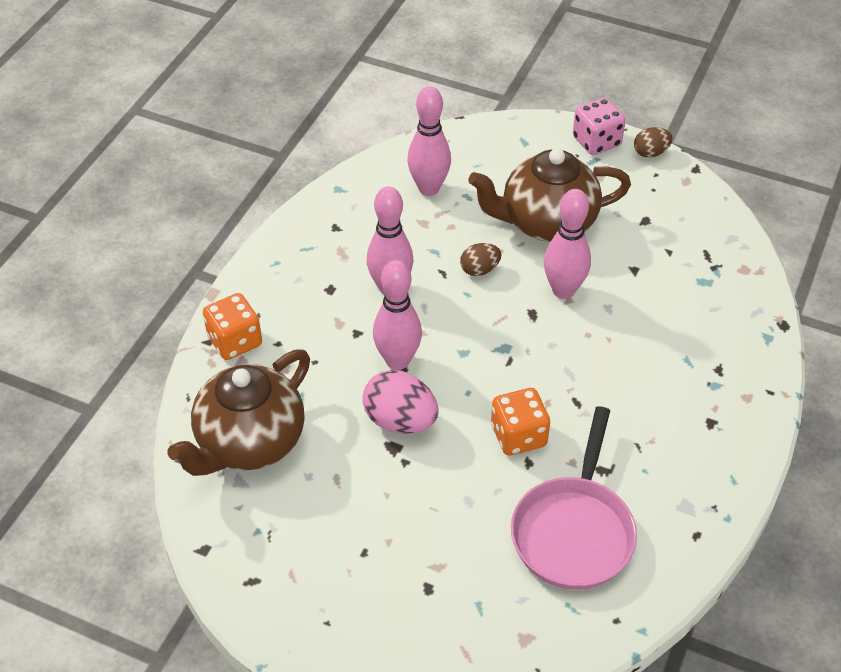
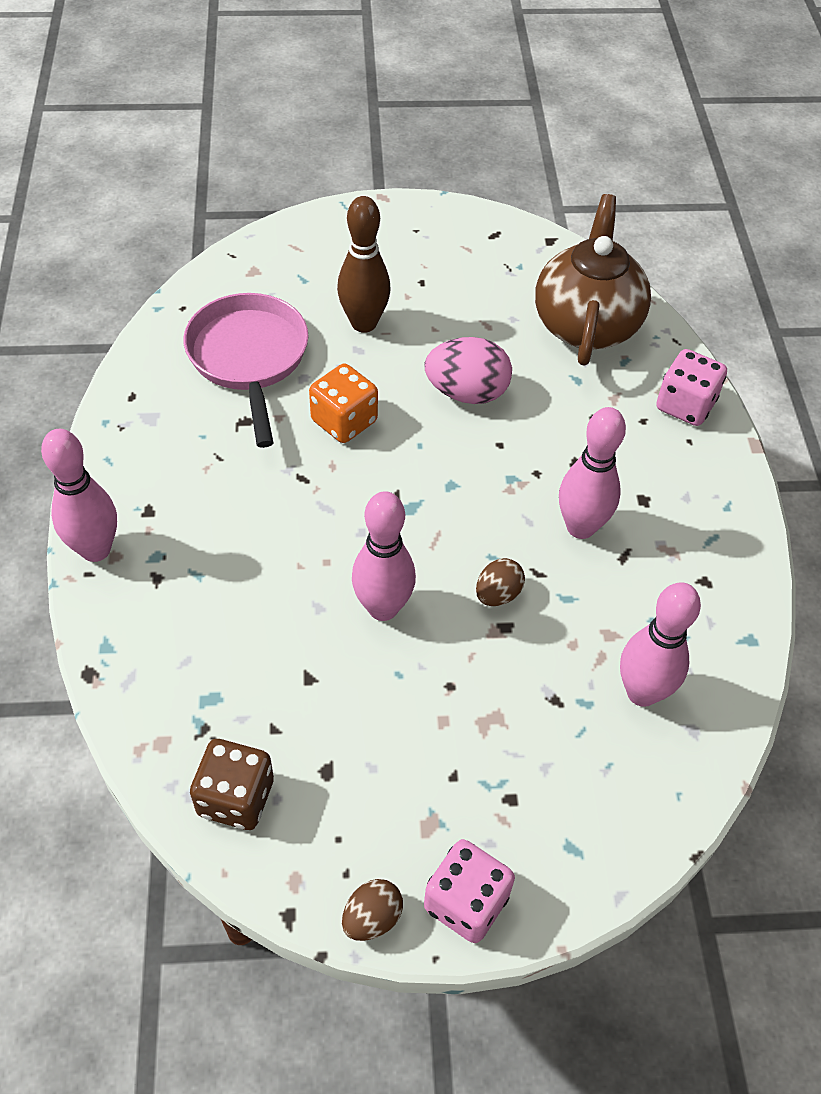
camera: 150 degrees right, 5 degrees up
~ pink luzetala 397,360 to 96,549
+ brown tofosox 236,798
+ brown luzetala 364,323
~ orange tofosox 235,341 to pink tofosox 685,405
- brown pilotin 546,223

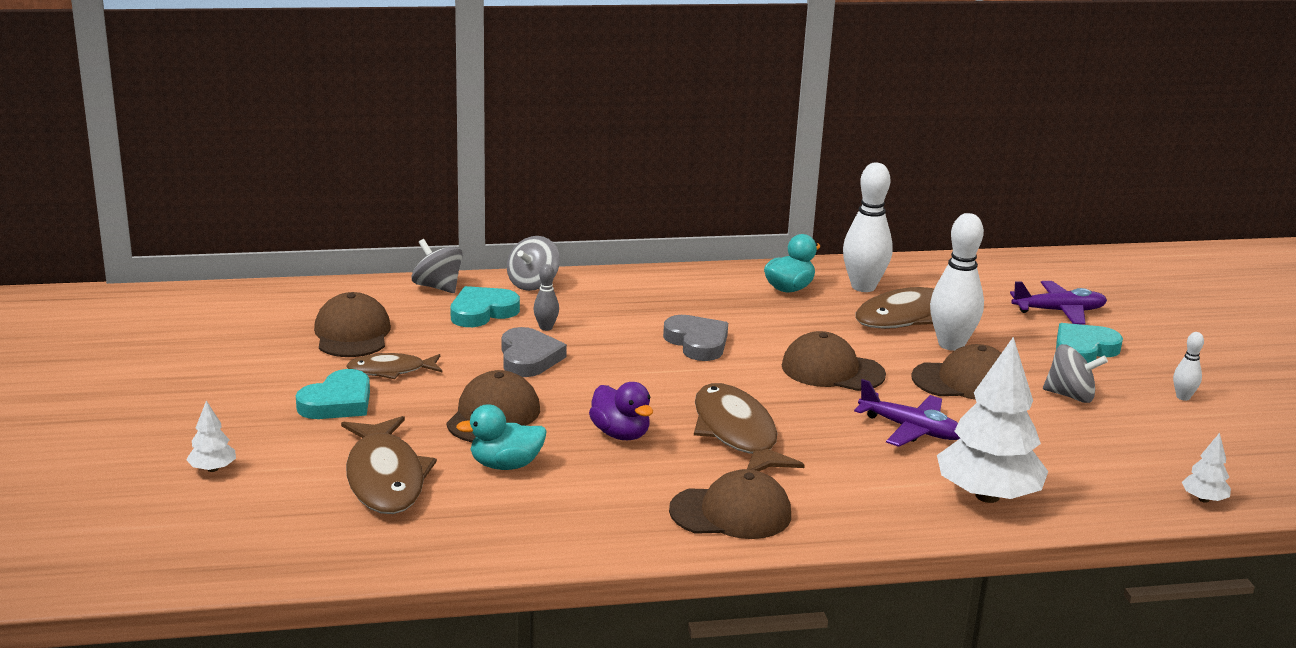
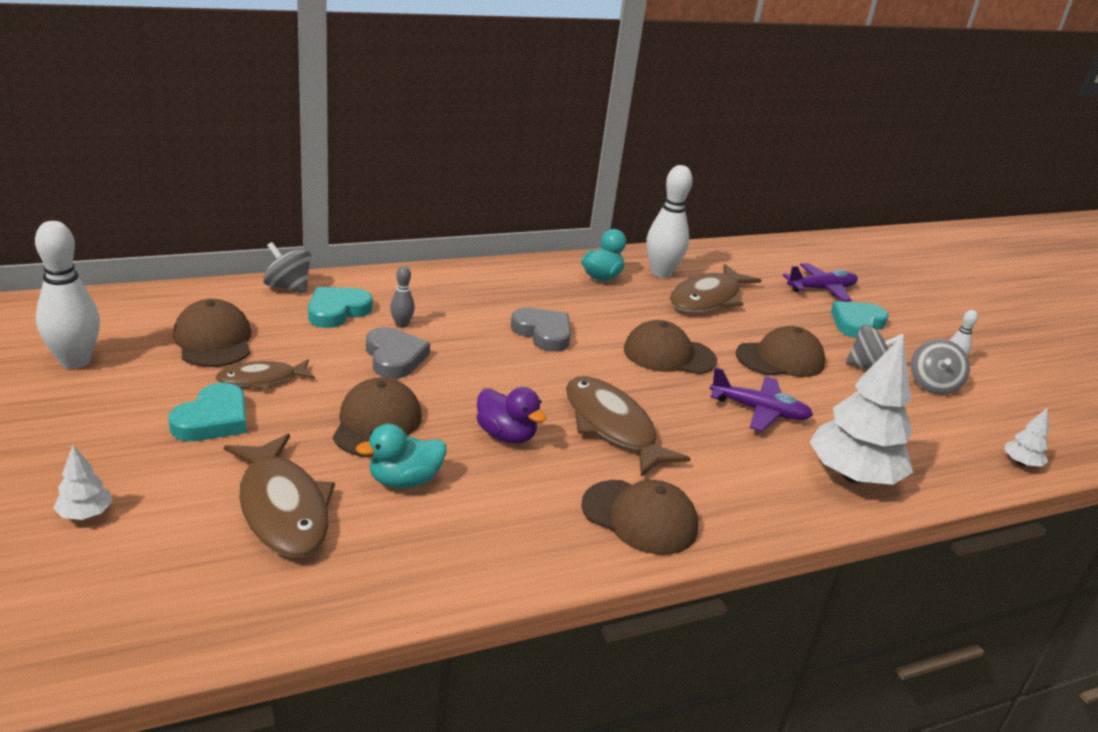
camera: 15 degrees left, 5 degrees up
~ white luzetala 951,344 to 75,361
~ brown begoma 731,513 = 639,517 45 degrees clockwise
~ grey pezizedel 533,284 to 932,385

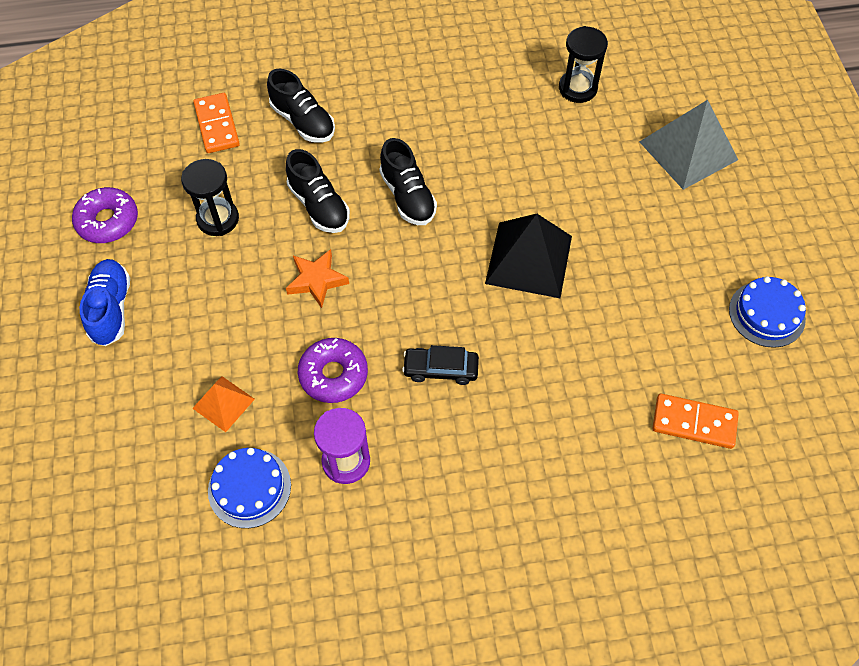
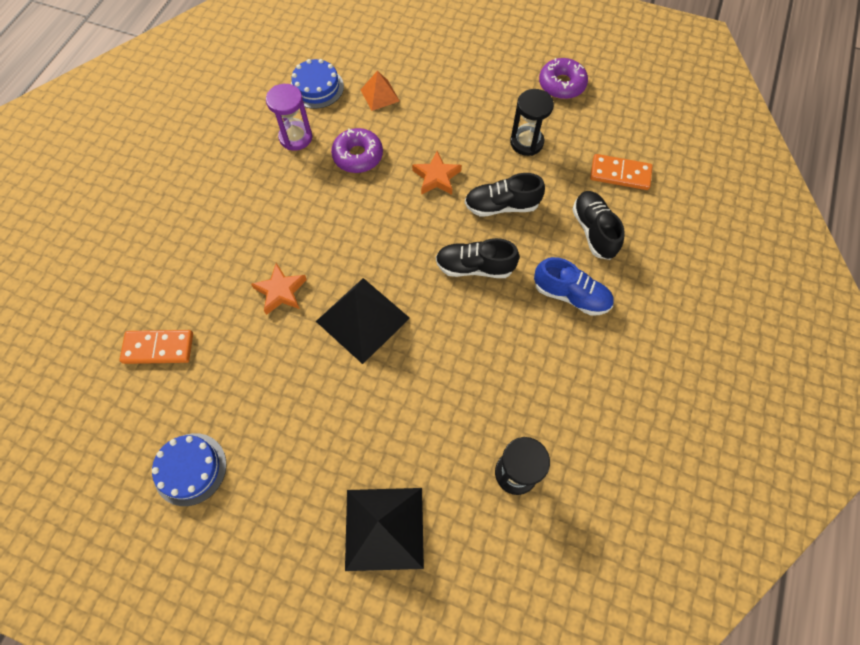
camera: 120 degrees right, 5 degrees up
~ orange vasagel 694,422 = 158,348 45 degrees clockwise
+ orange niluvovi 281,291
~ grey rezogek 688,150 to black rezogek 384,528
~ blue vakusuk 111,309 to 571,295
~ black vakusuk 303,121 = 593,231 90 degrees clockwise
- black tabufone 440,369

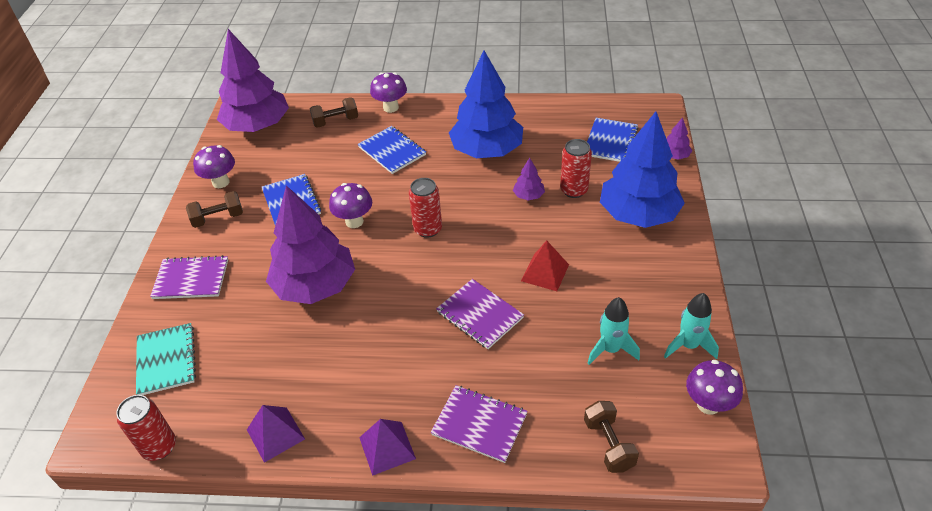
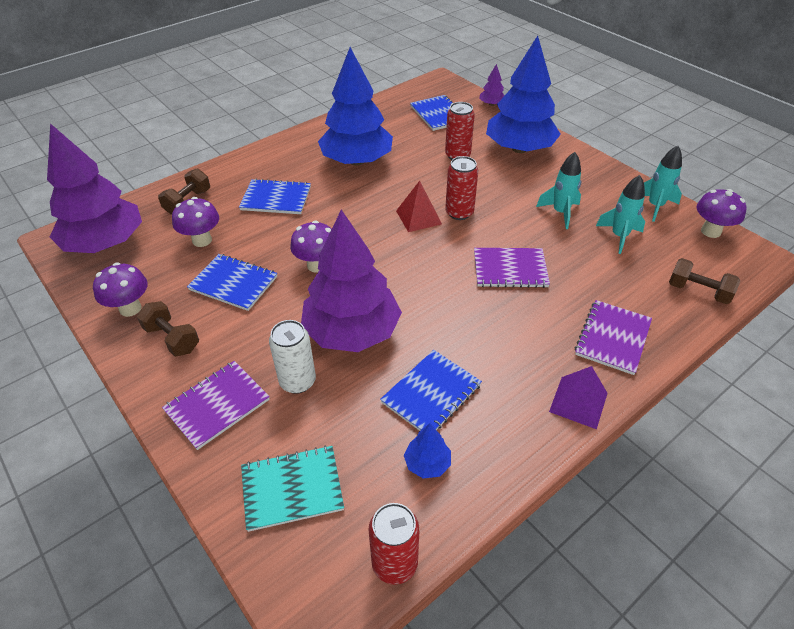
camera: 45 degrees left, 0 degrees up
~ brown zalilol 218,218 = 172,339 75 degrees counterclockwise
~ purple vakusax 391,107 to 202,240
~ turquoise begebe 166,360 = 292,489 45 degrees counterclockwise
+ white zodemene 297,381
+ blue begebe 431,394
~ red rezogek 545,272 to 418,217
+ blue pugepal 427,463
~ red zodemene 428,229 to 459,213
+ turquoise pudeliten 560,213
~ purple begebe 479,424 = 613,338 45 degrees counterclockwise
- purple rezogek 275,434
- purple pugepal 528,196

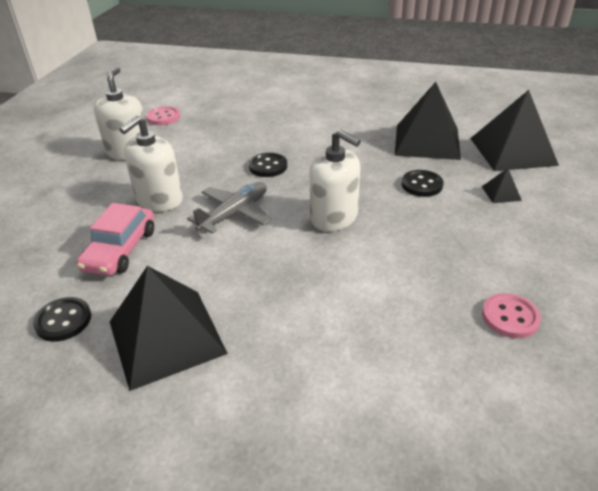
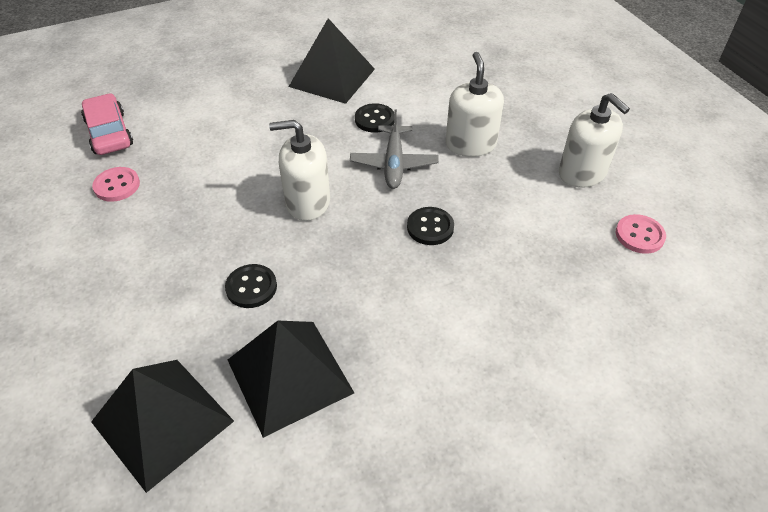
camera: 140 degrees right, 10 degrees up
~ pink tabufone 120,250 to 109,133
~ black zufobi 63,321 to 374,119
- black rezogek 501,193

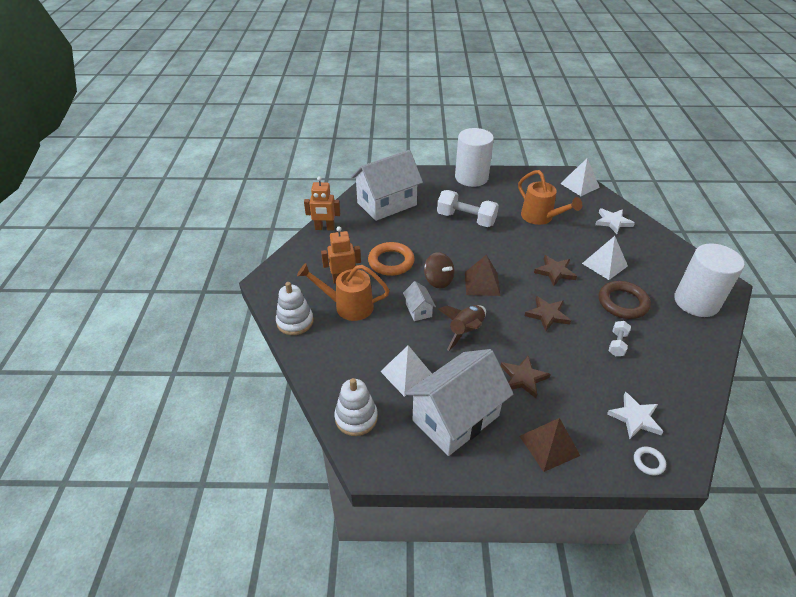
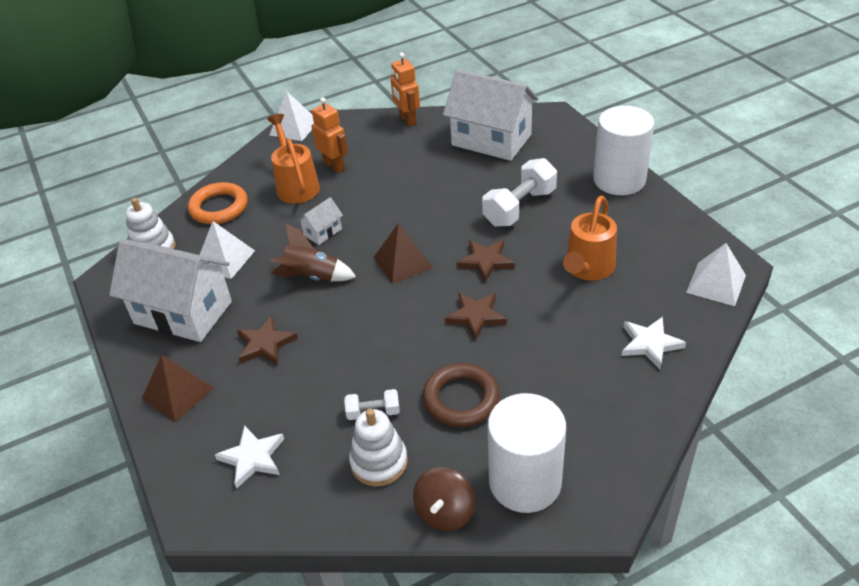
camera: 65 degrees right, 0 degrees up
~ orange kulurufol 391,262 to 219,207
~ white rezogek 604,264 to 294,128
~ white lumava 295,322 to 379,462
~ brown pezizedel 438,280 to 445,512
~ brown niluvovi 547,315 to 485,261
~ white zalilol 466,219 = 520,207 45 degrees clockwise
- white kulurufol 648,462

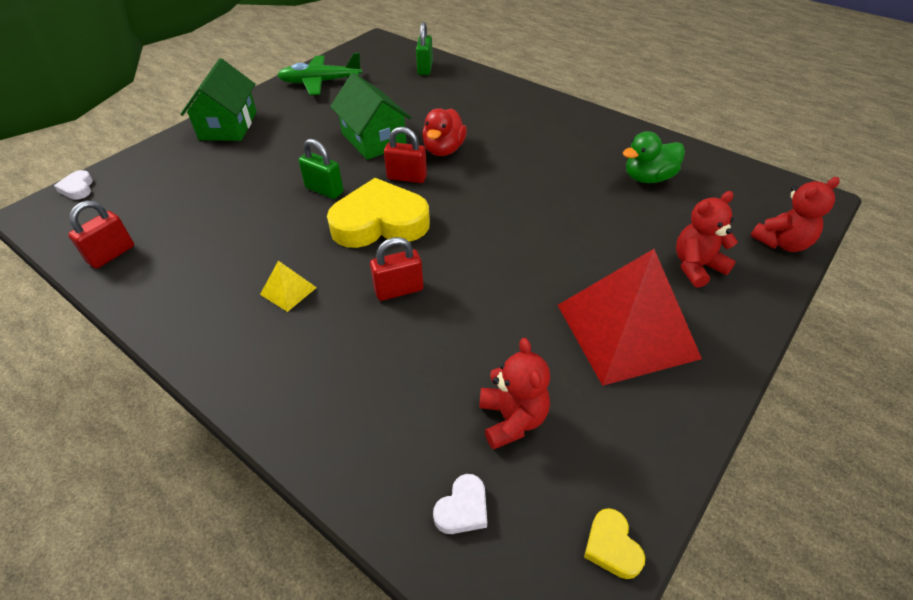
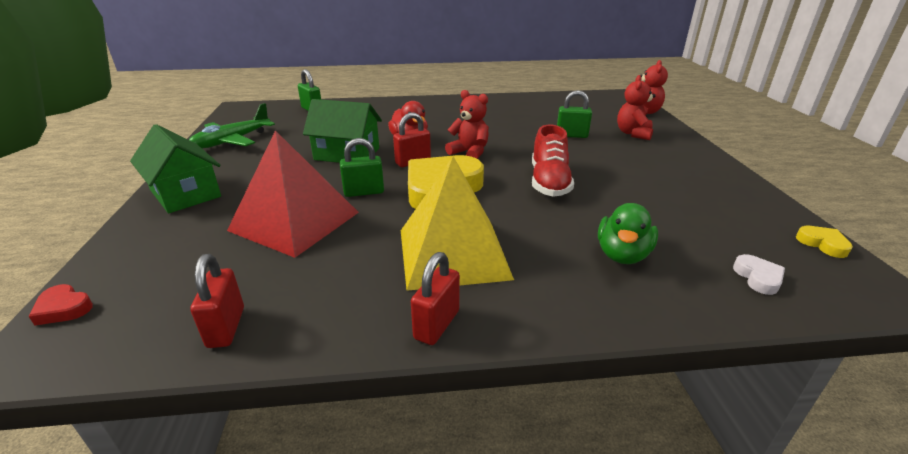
camera: 45 degrees left, 15 degrees down
~ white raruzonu 78,188 to red raruzonu 63,308
~ red rezogek 626,330 to 294,221
~ yellow rezogek 288,291 = 453,253 x2.45
~ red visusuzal 399,290 to 436,324
~ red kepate 512,419 to 469,153
+ red vakusuk 549,182
+ green visusuzal 571,135
~ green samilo 648,178 to 622,255
~ yellow raruzonu 612,546 = 822,244 150 degrees counterclockwise

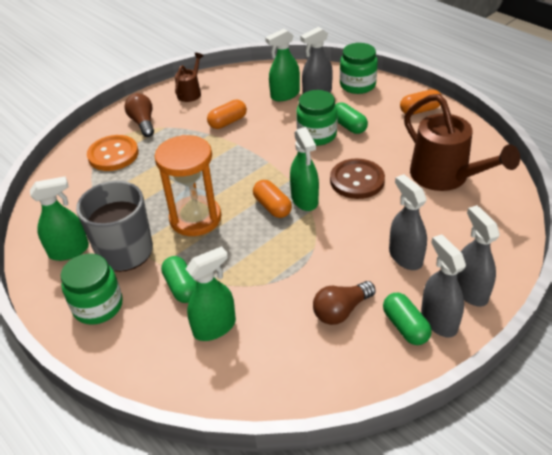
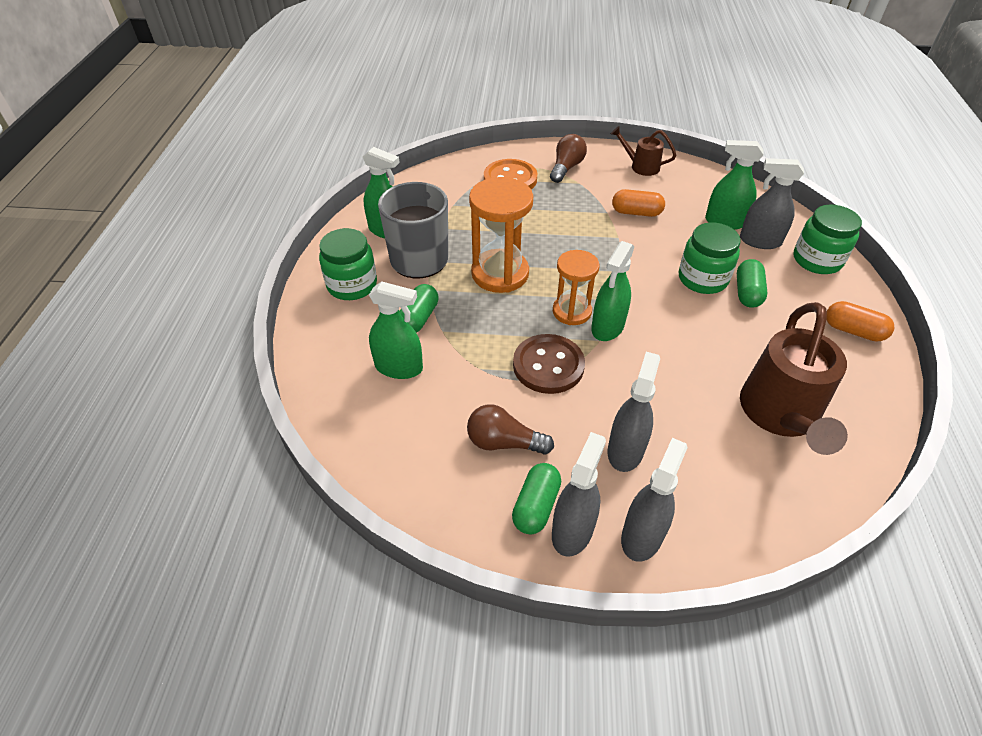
camera: 45 degrees right, 5 degrees up
~ brown zufobi 357,180 to 548,365
~ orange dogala 272,207 to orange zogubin 572,311
~ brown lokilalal 191,92 = 640,166 135 degrees counterclockwise

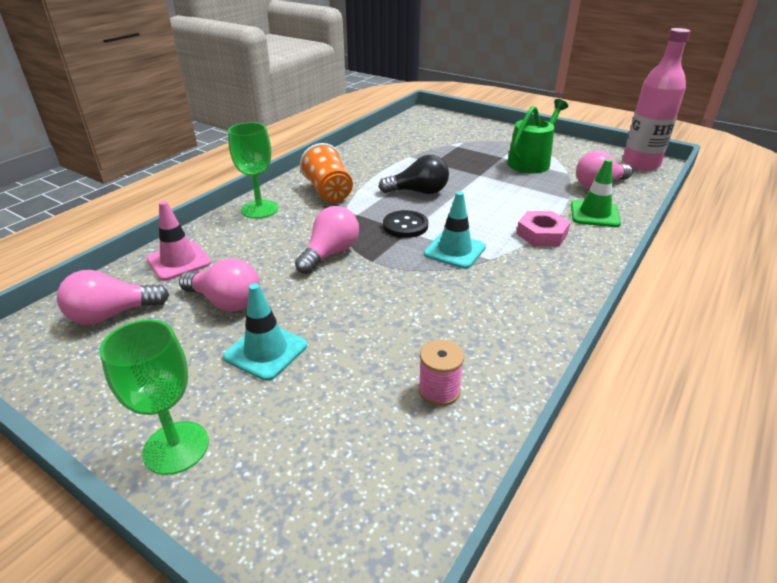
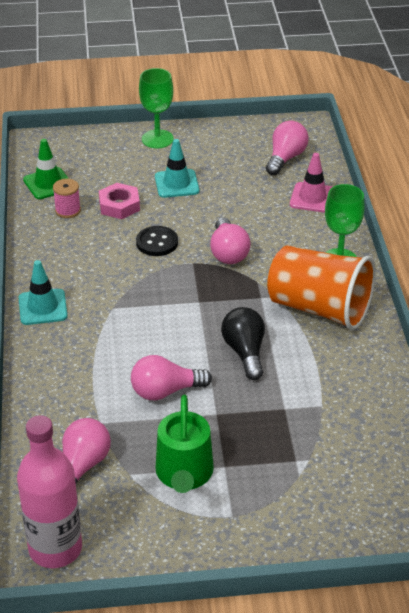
camera: 140 degrees right, 5 degrees up
~ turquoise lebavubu 454,250 to 42,307
~ green lebavubu 594,214 to 48,183
~ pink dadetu 542,234 to 119,205
~ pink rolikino 225,301 to 165,391
~ black zufobi 405,226 to 157,242
~ black rolikino 418,192 = 245,352 120 degrees clockwise
~ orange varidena 329,191 = 319,308 x1.57

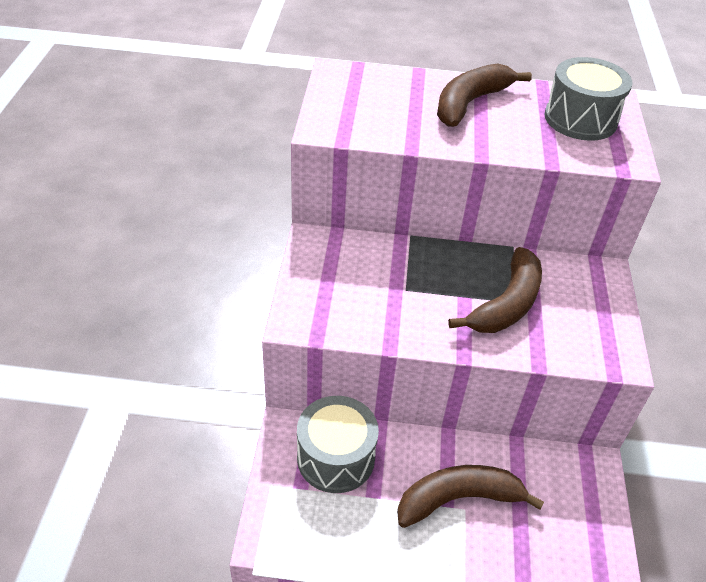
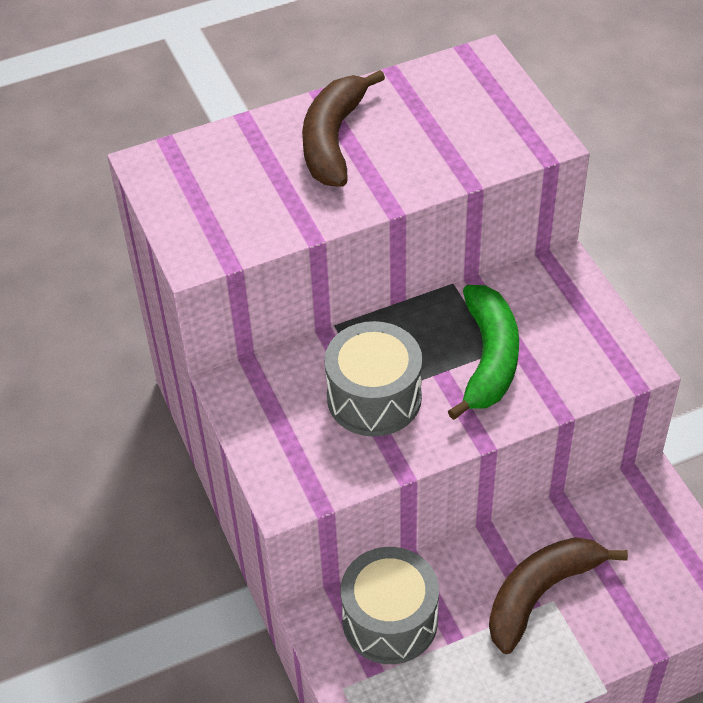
camera: 25 degrees left, 5 degrees up
~ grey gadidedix 580,119 to 374,397
~ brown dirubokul 506,304 to green dirubokul 489,359

